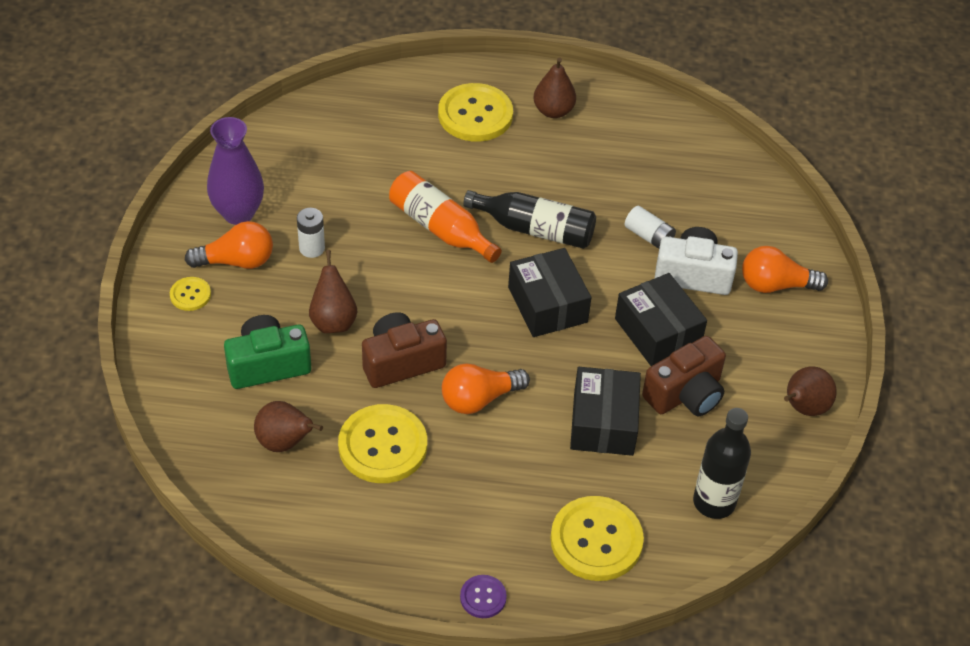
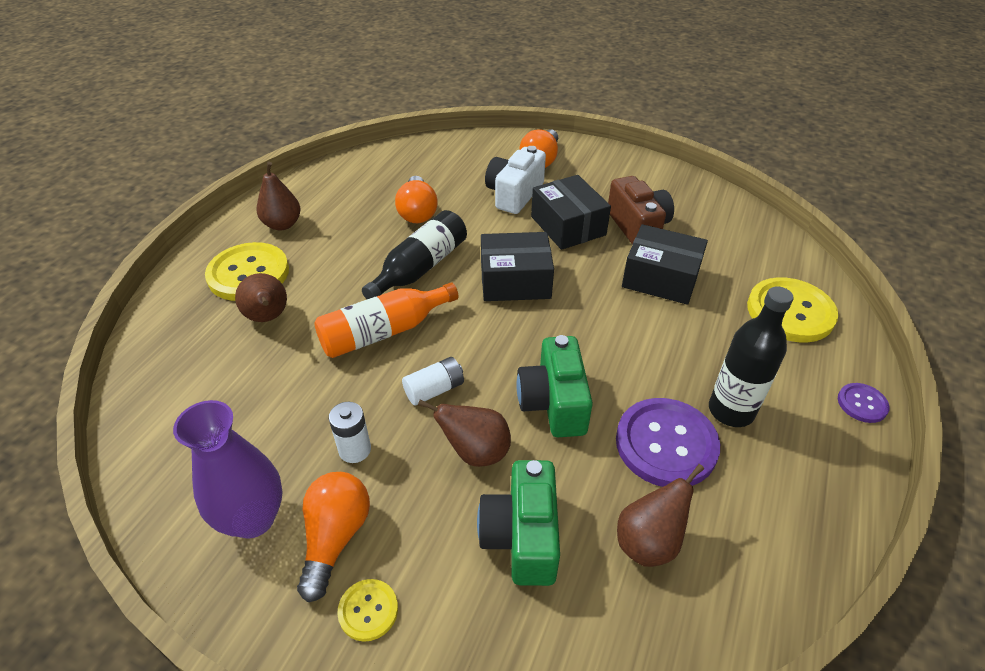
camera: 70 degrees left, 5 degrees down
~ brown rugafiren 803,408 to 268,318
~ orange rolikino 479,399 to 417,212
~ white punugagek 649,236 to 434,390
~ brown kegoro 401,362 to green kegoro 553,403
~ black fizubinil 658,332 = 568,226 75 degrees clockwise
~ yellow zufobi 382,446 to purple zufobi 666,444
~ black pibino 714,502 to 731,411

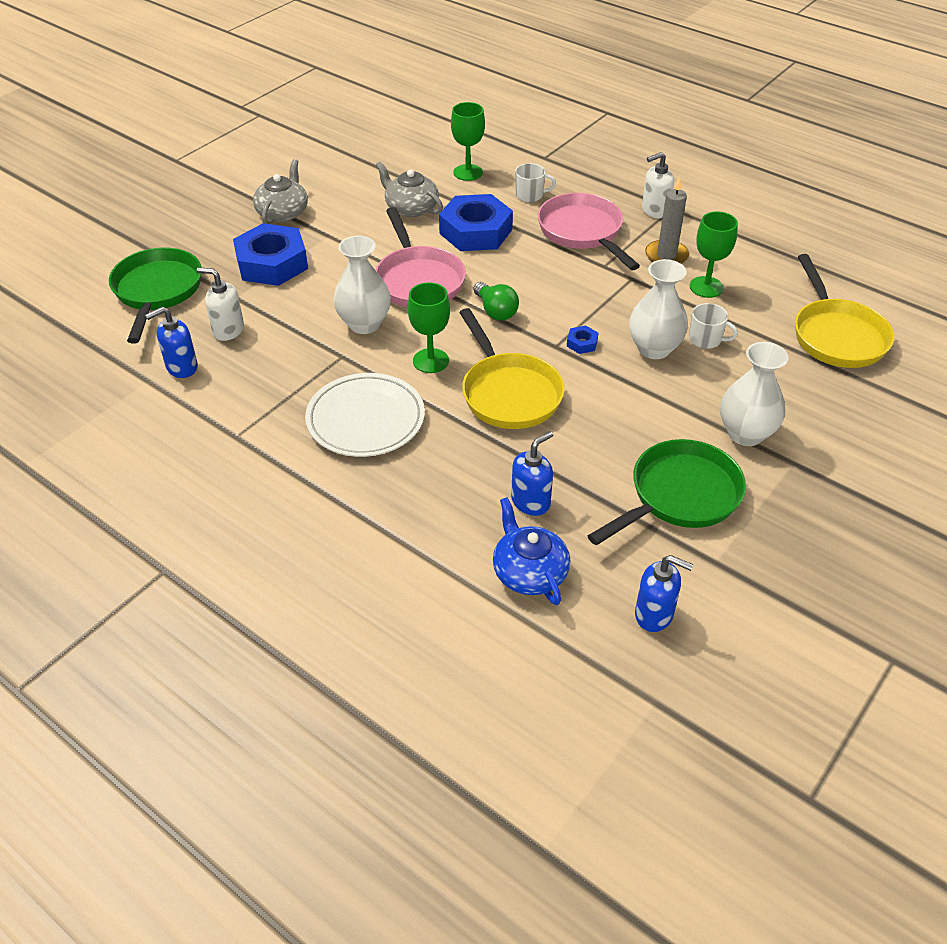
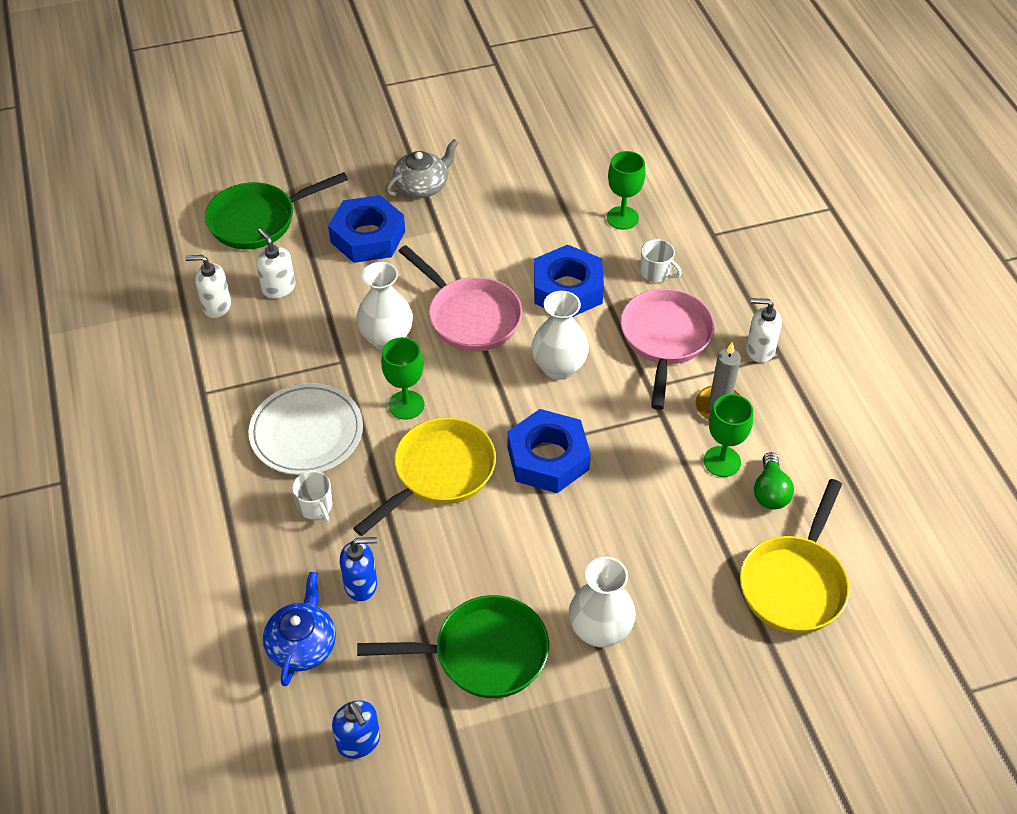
camera: 35 degrees right, 5 degrees up
~ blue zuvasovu 181,367 to white zuvasovu 216,306
~ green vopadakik 157,291 = 258,220 150 degrees counterclockwise
~ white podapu 706,339 to 315,506
~ yellow vopadakik 509,393 = 439,473 150 degrees counterclockwise
~ pink vopadakik 418,280 = 470,316 60 degrees counterclockwise
~ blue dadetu 582,343 = 548,458 x2.50
~ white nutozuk 654,348 to 559,367
~ green rolikino 495,311 to 770,492
- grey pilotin 411,208

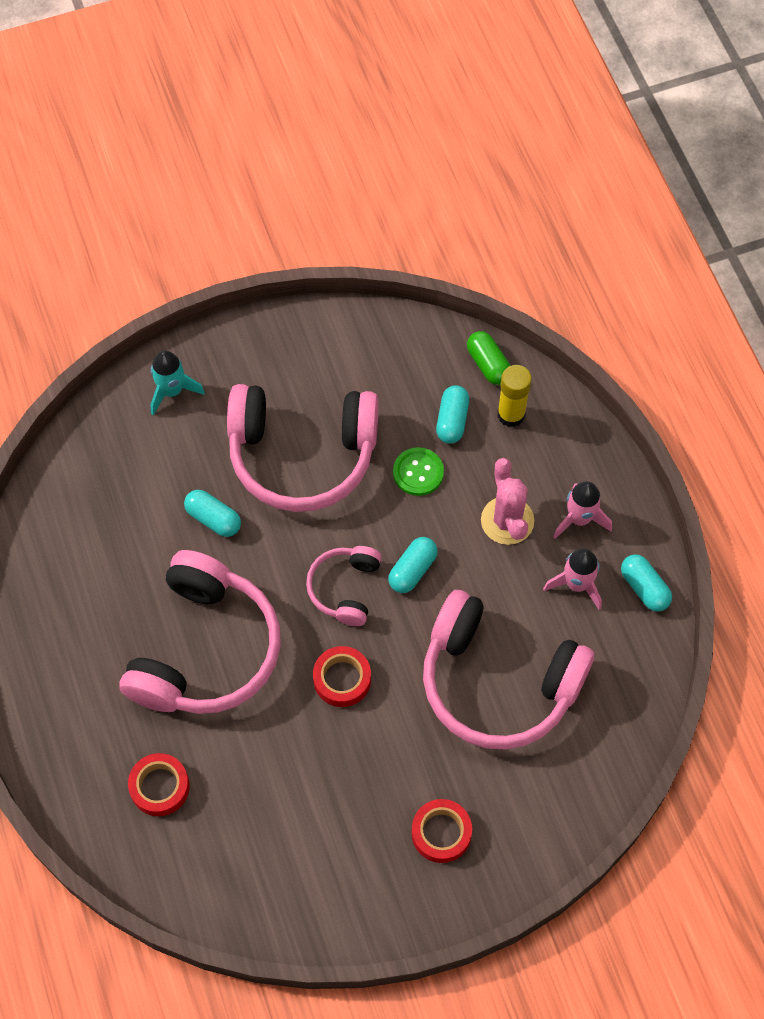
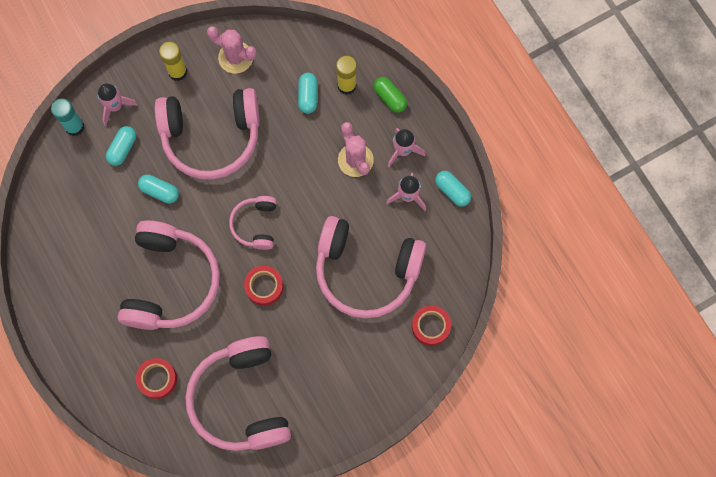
camera: 10 degrees left, 10 degrees up
+ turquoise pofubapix 75,127
~ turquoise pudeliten 172,391 to pink pudeliten 115,106
~ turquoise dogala 412,570 to 123,149
+ yellow pofubapix 177,72
+ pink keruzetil 241,399
+ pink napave 235,57
~ green dogala 488,364 to 389,98
~ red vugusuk 441,833 to 430,326
- green zufobi 418,472

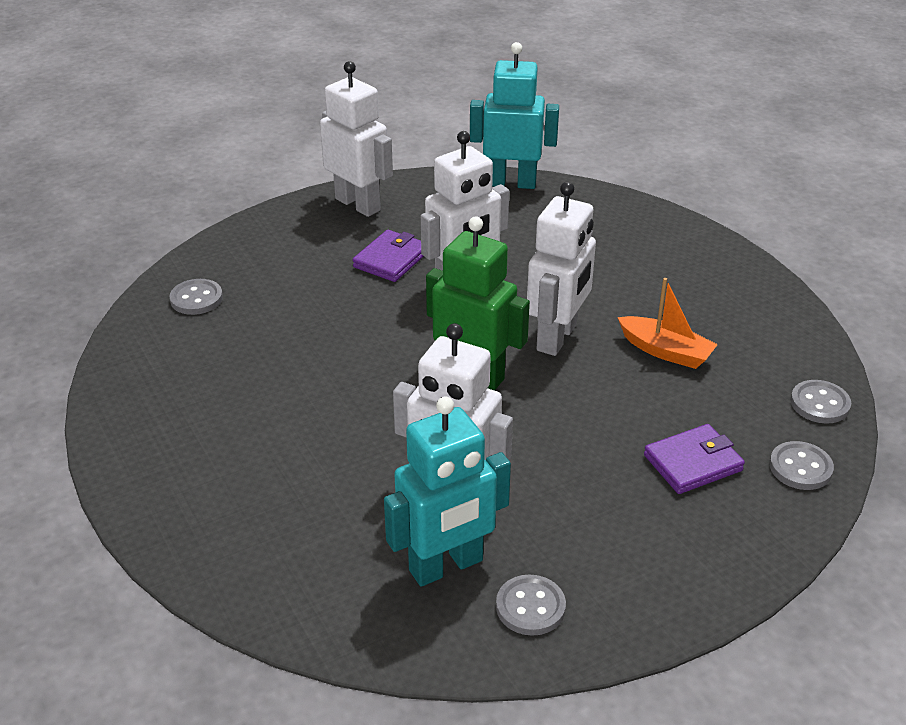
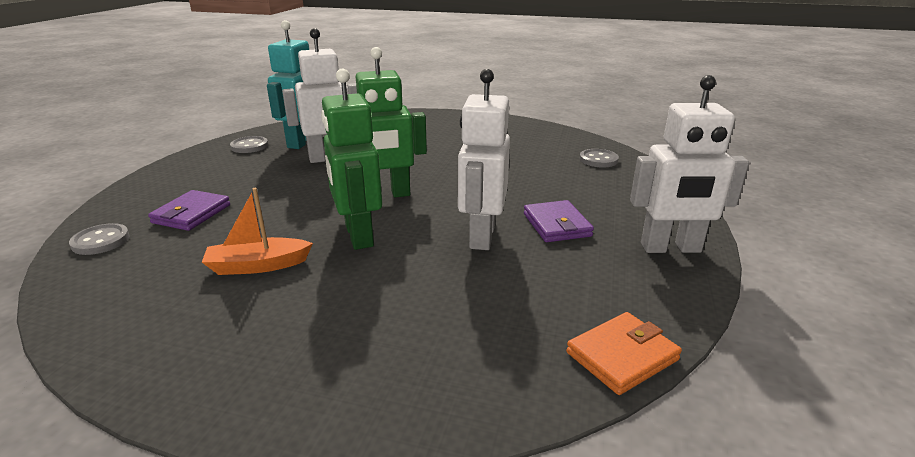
camera: 135 degrees right, 10 degrees down
~ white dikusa 557,338 to green dikusa 358,236
~ turquoise dikusa 511,183 to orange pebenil 622,356
- grey zufobi 819,404

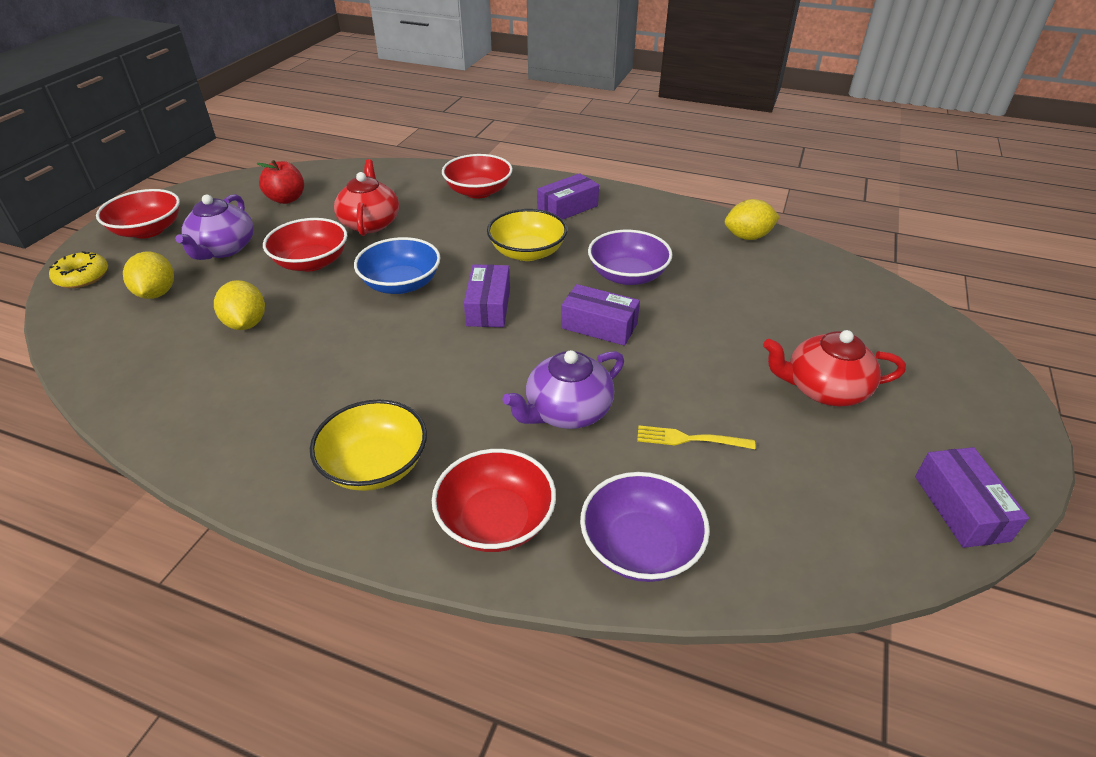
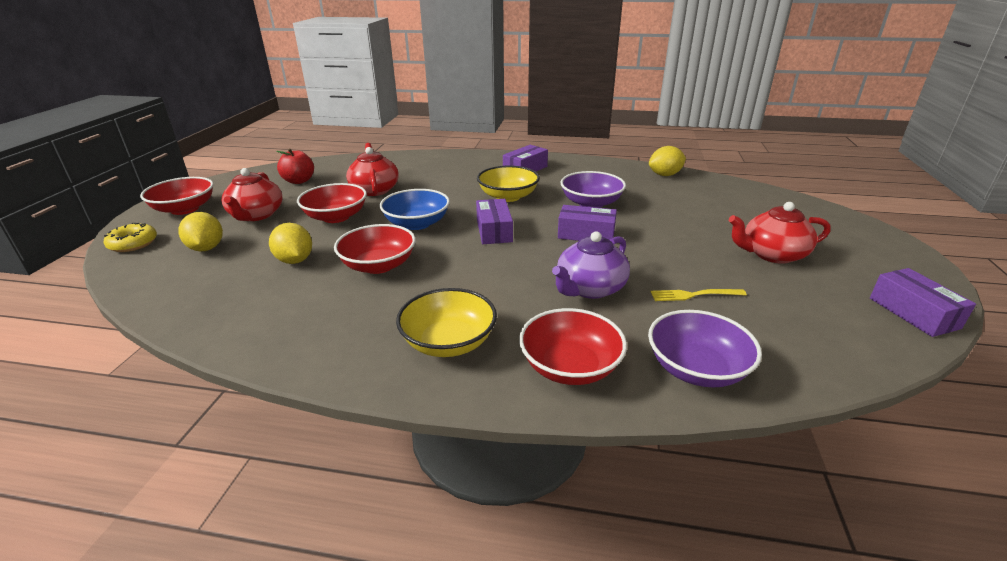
camera: 10 degrees left, 10 degrees down
~ purple pilotin 223,249 to red pilotin 256,215
~ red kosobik 478,191 to 378,265

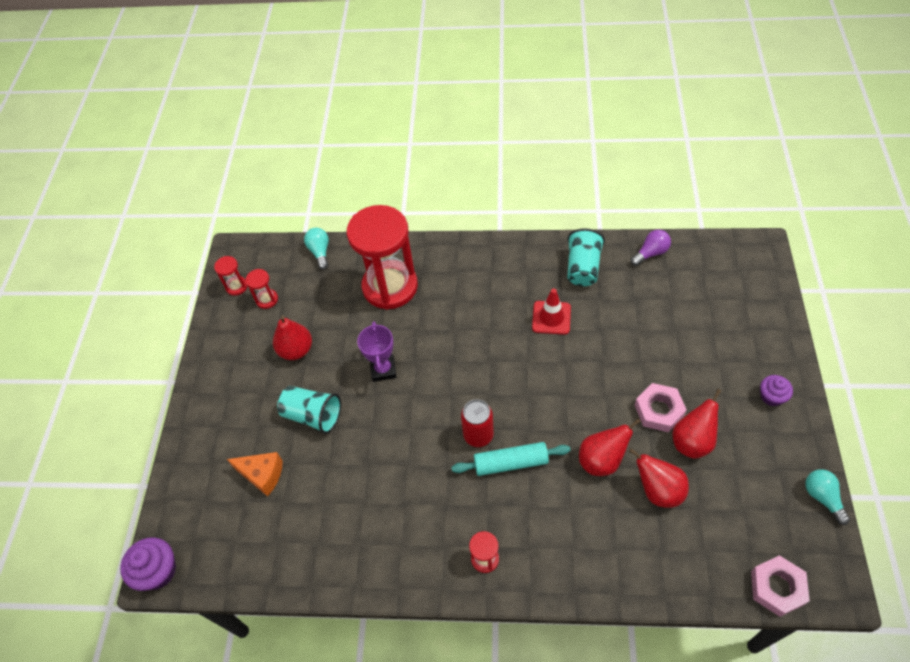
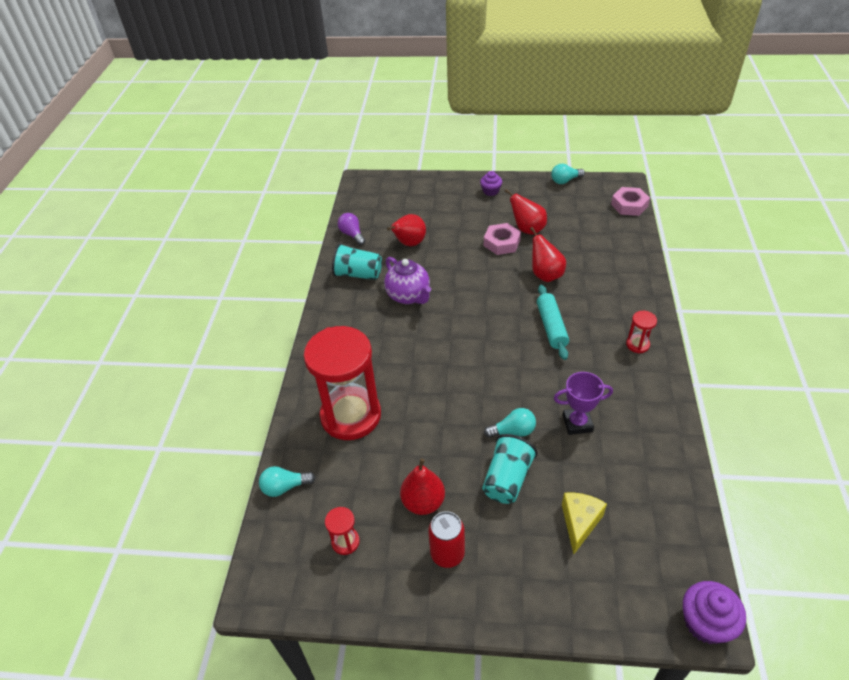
camera: 90 degrees left, 10 degrees down
~ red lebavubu 551,318 to purple pilotin 408,296
~ red rugafiren 658,490 to 409,244
~ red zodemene 478,435 to 447,554
+ turquoise rolikino 513,431
~ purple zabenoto 383,369 to 577,423
~ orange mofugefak 262,475 to yellow mofugefak 579,523
- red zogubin 236,286

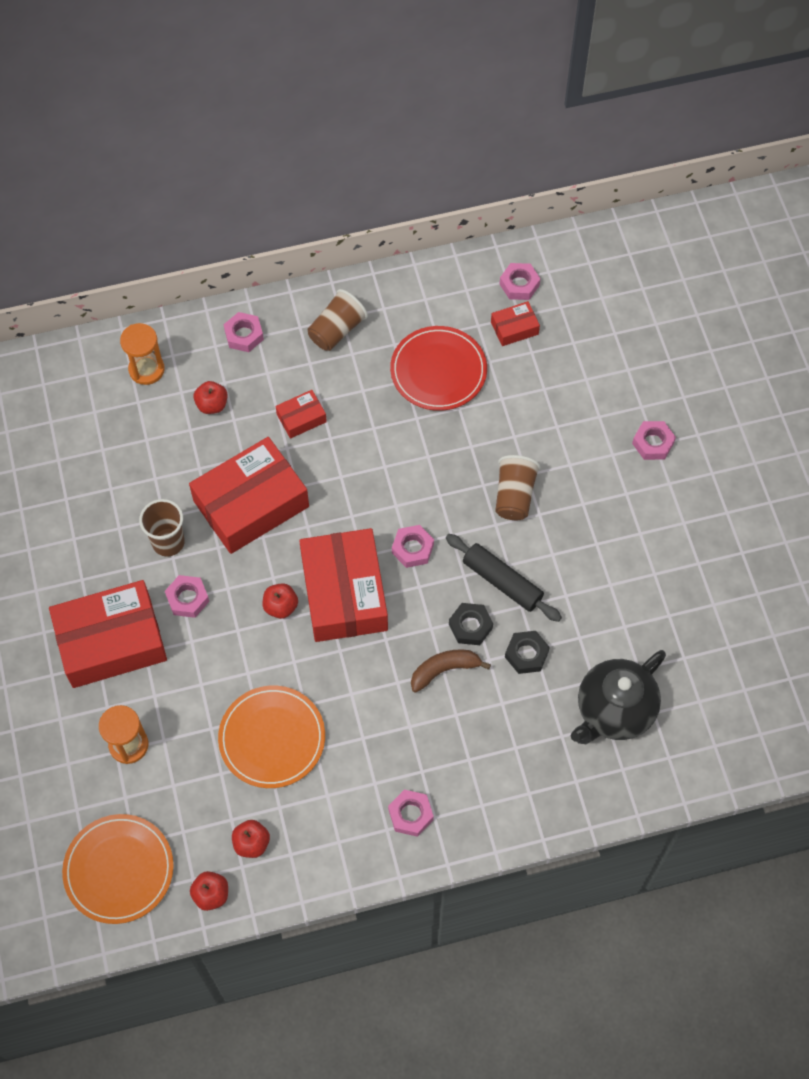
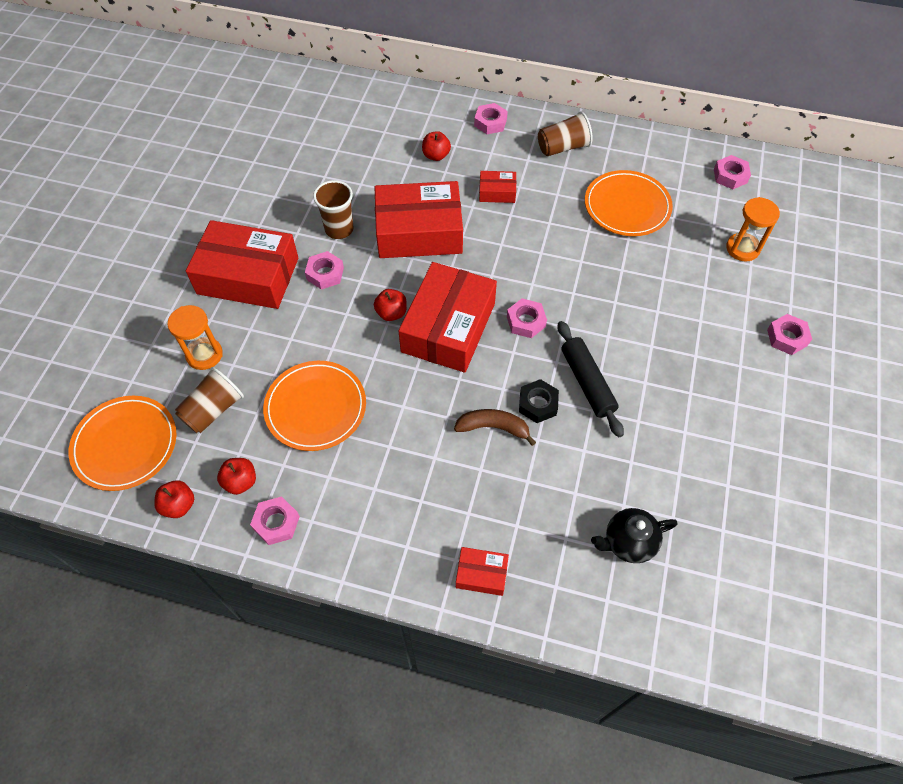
camera: 30 degrees right, 5 degrees down
~ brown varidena 514,495 to 213,410
~ pink dadetu 410,814 to 276,523
~ red fizubinil 514,328 to 481,574
~ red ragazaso 438,371 to orange ragazaso 627,206
~ black pilotin 614,711 = 628,542 x0.63
~ orange zogubin 146,369 to 742,248
- black dadetu 526,654

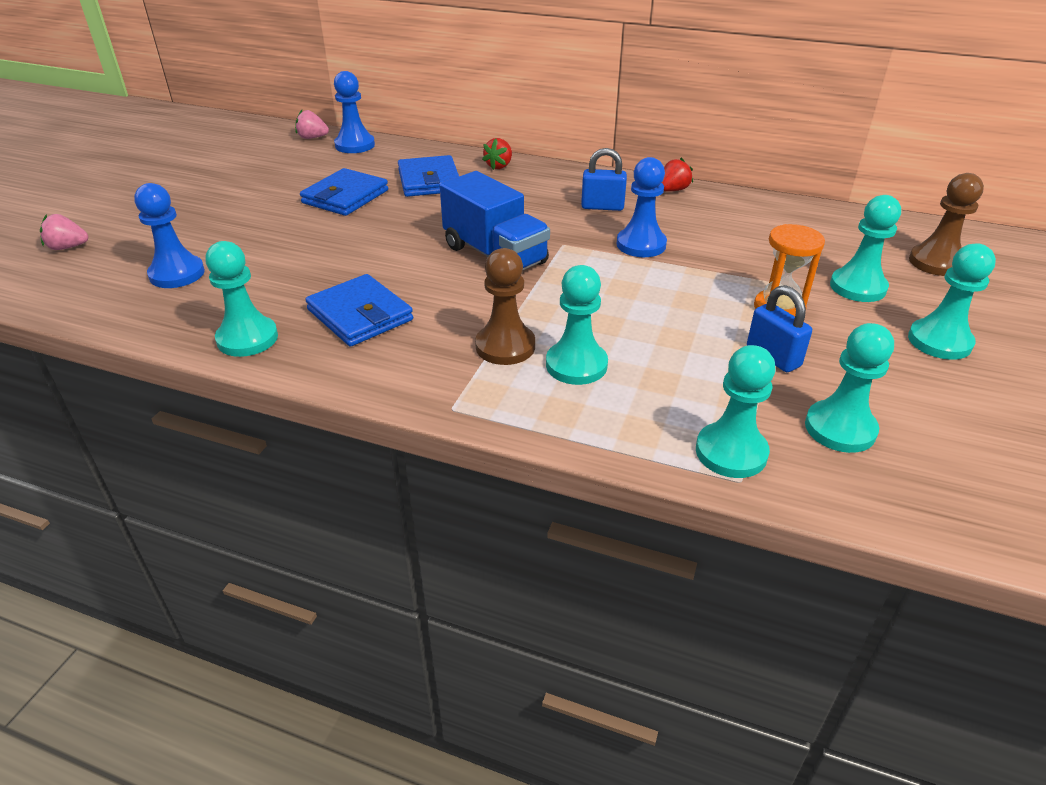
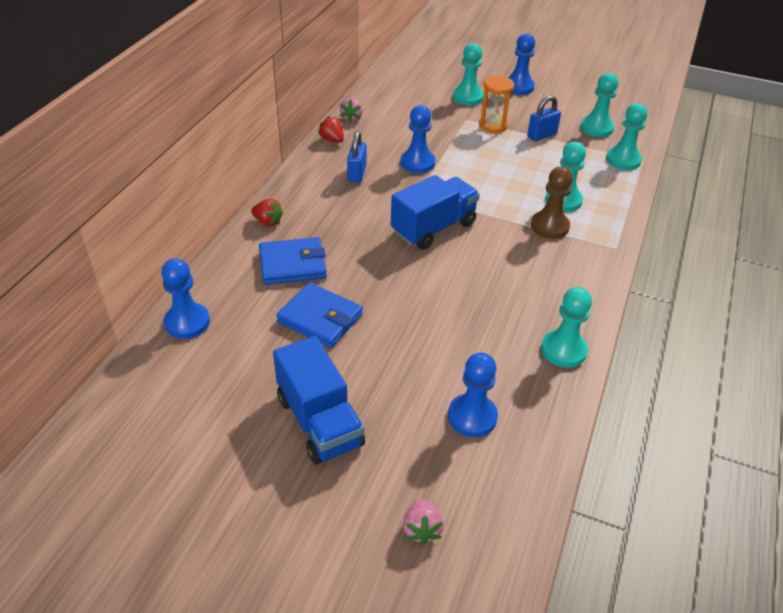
camera: 90 degrees left, 5 degrees up
+ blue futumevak 319,421
~ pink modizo 312,138 to 352,118
~ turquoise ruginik 939,341 to blue ruginik 518,87
- blue pebenil 360,315
- brown ruginik 936,262

